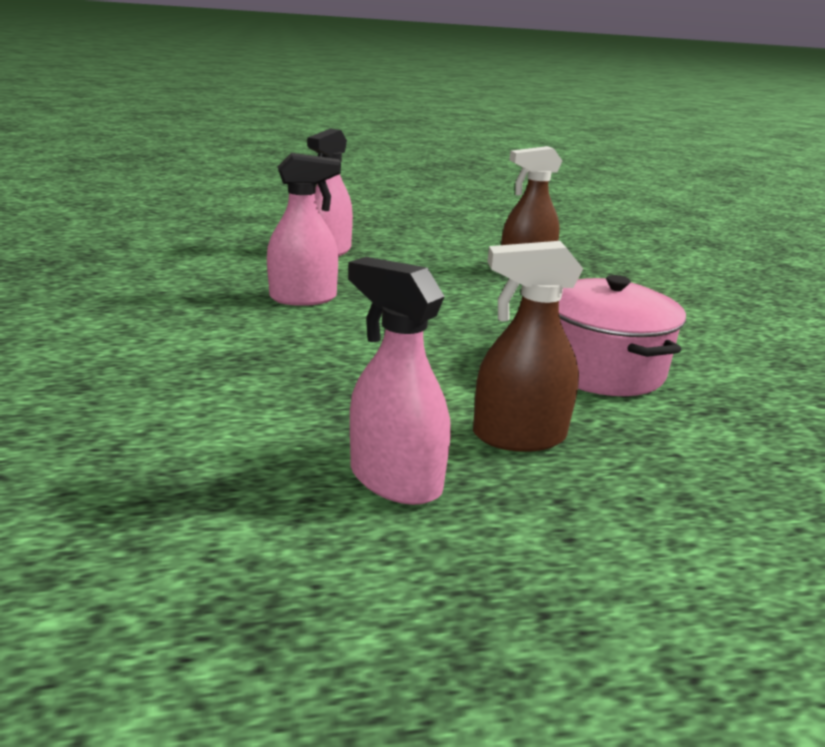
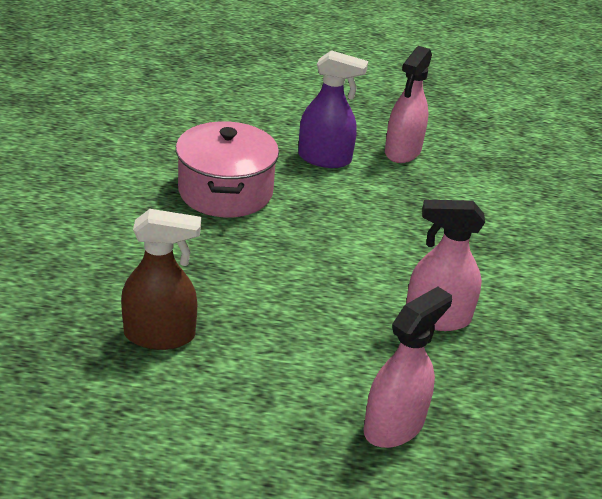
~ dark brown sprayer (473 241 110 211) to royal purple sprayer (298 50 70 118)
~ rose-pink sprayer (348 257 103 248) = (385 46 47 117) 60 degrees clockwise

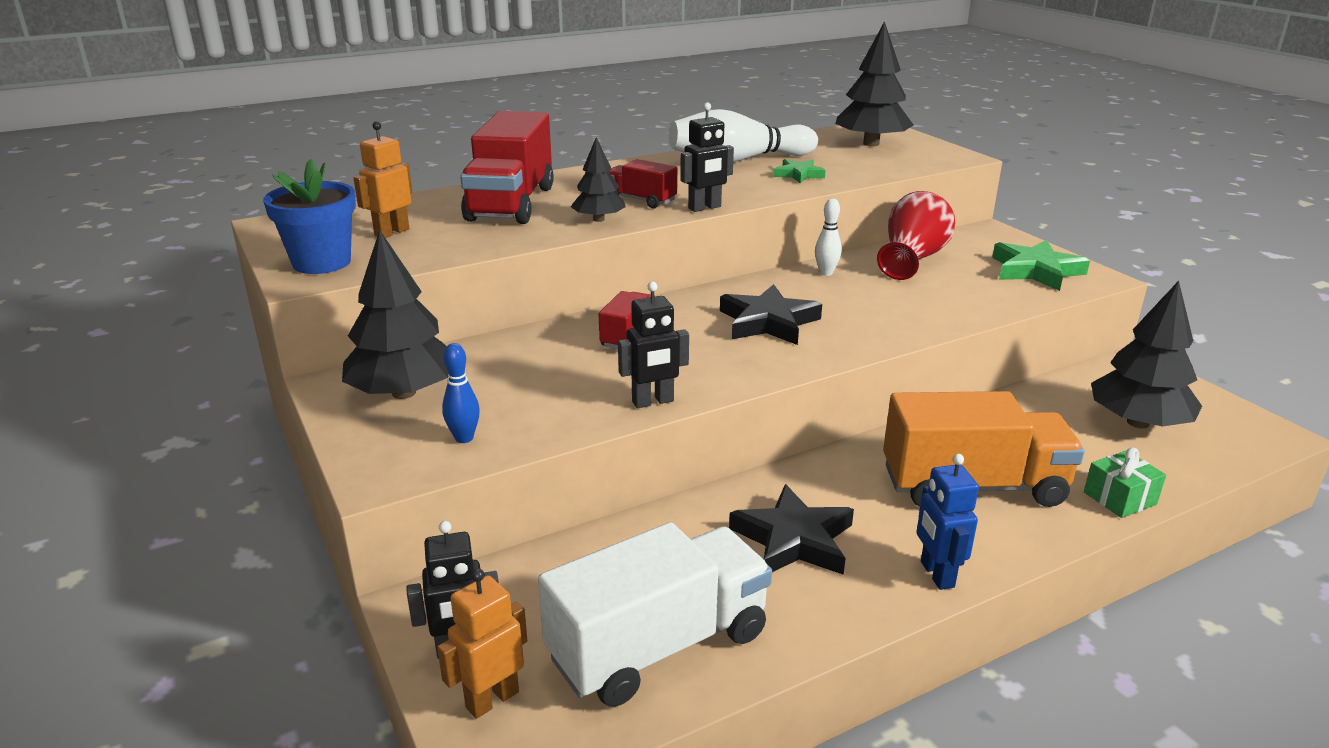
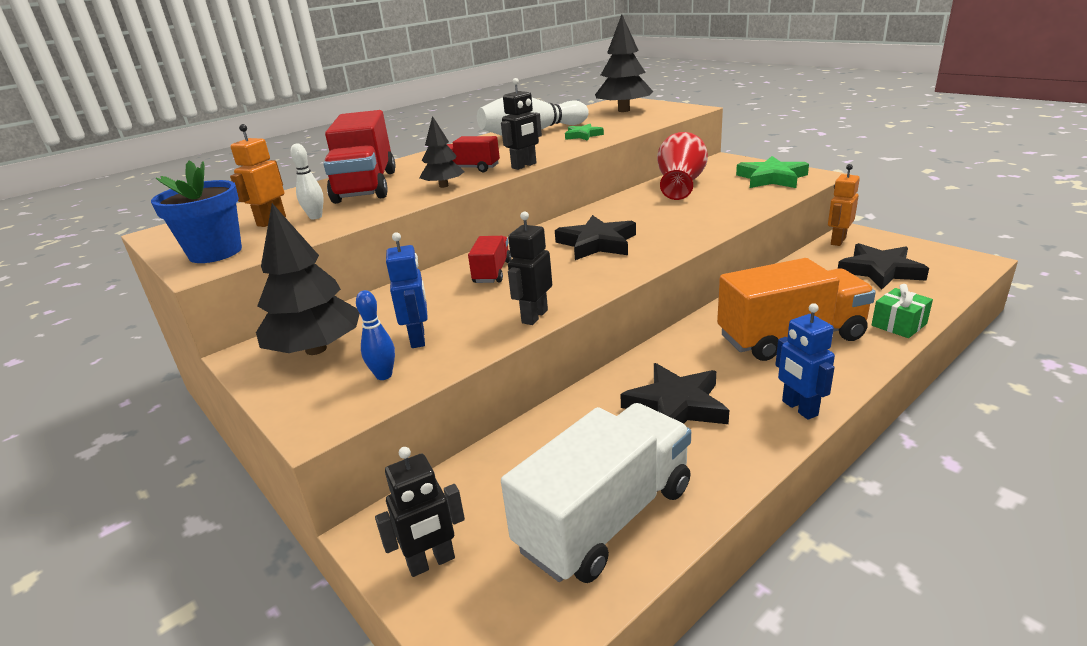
~ snow-white skittle (815 199 27 77) to (290 143 34 76)
~ black toy tree (1091 281 111 147) to black star shape (838 243 91 47)
~ black robot (618 282 71 126) = (508 212 44 113) 150 degrees clockwise
~ orange-coloured robot (437 568 90 151) to (828 164 32 82)
+ blue robot (386 232 42 116)

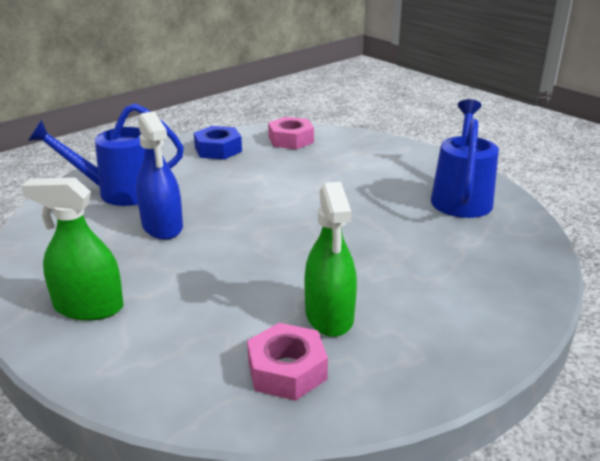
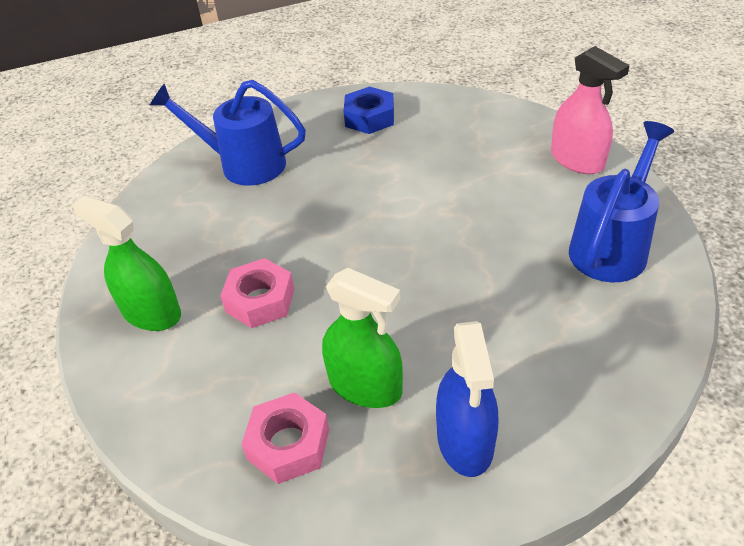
~ blue sprayer (136 111 47 129) to (436 321 62 156)
~ rose-pink hexagon nut (268 117 46 32) to (220 258 74 70)
~ leaf-green sprayer (305 182 52 155) = (322 268 81 140) 75 degrees counterclockwise
+ rose-pink sprayer (551 46 79 128)

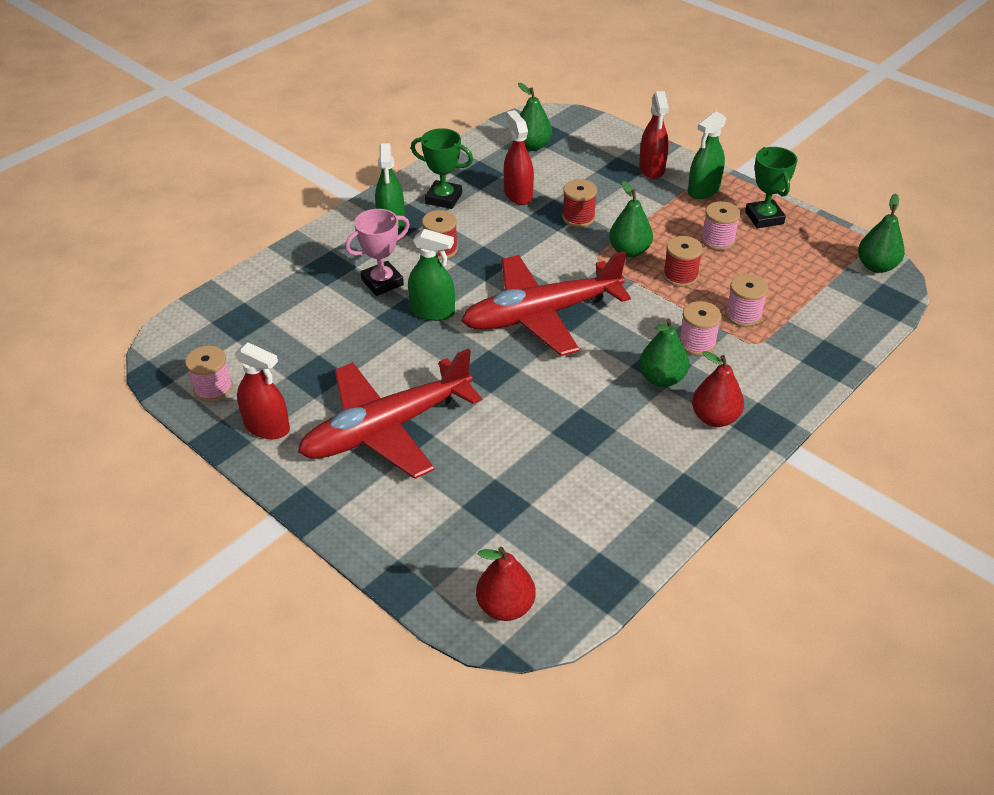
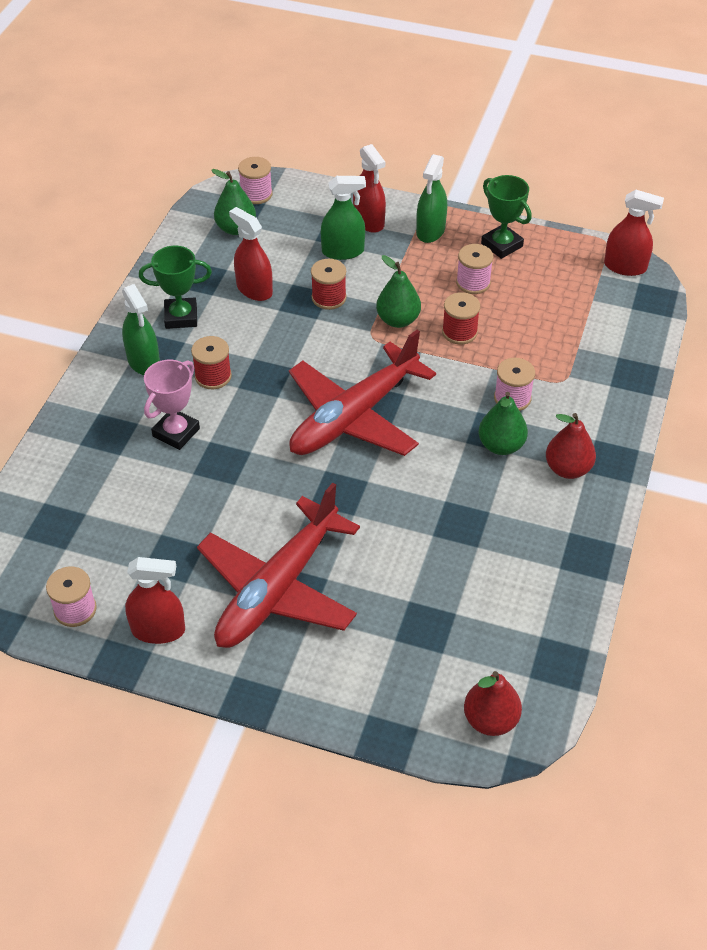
~ leaf-green pear (858 193 46 80) to red sprayer (604 190 60 86)
~ leaf-green sprayer (408 229 47 92) to (321 176 45 84)
~ rose-pink bobbin (725 274 43 53) to (238 157 35 47)

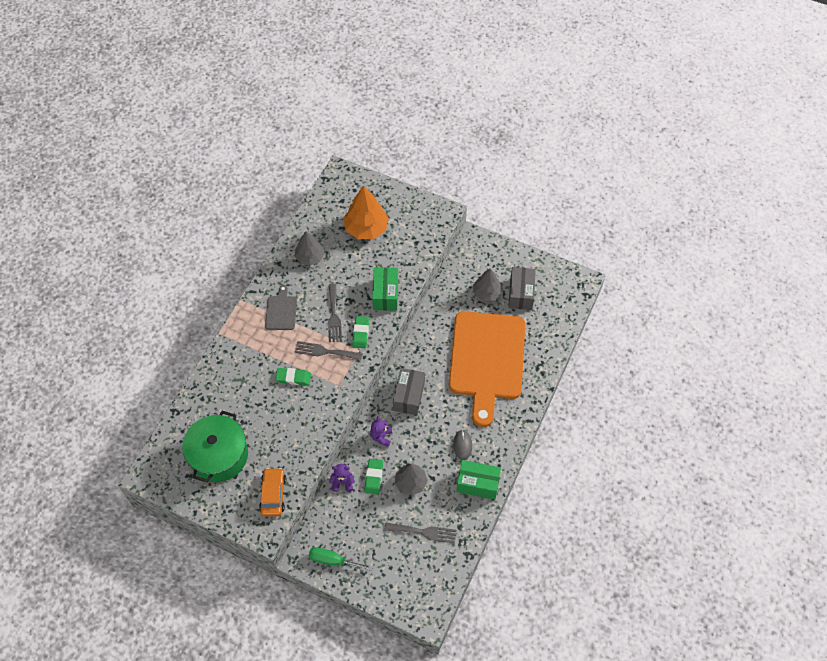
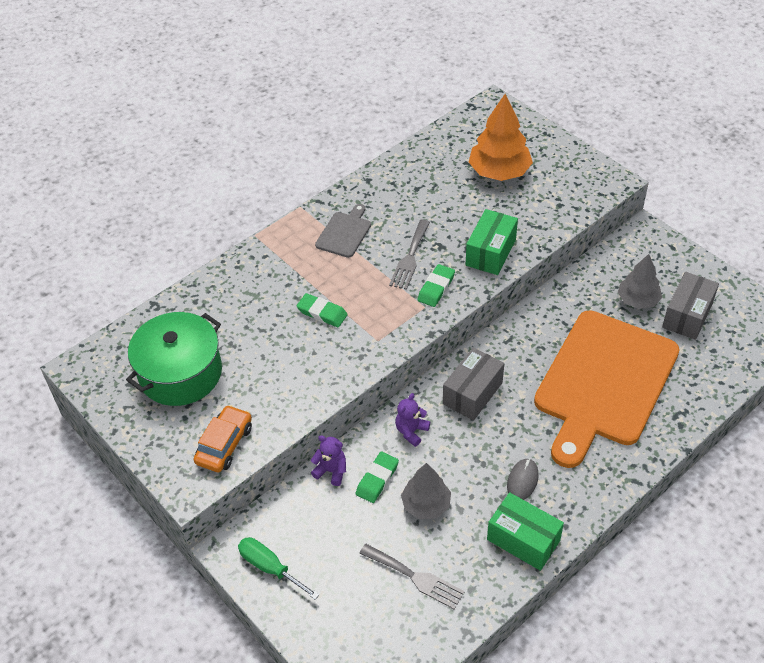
- ash-grey toy tree (295 231 30 35)
- ash-grey fork (295 341 67 19)

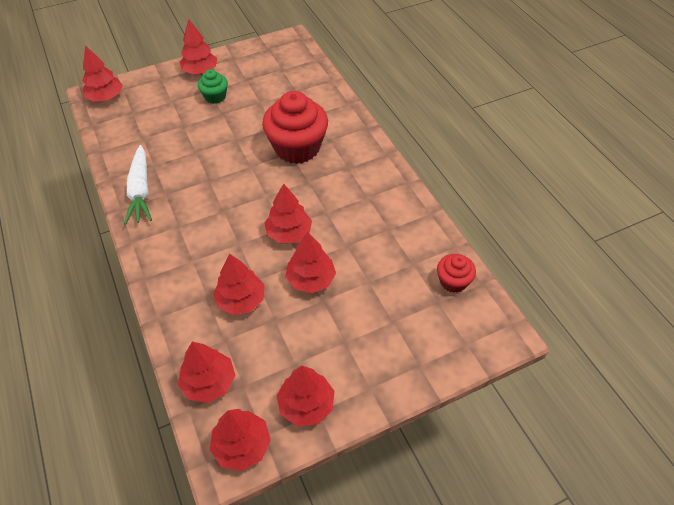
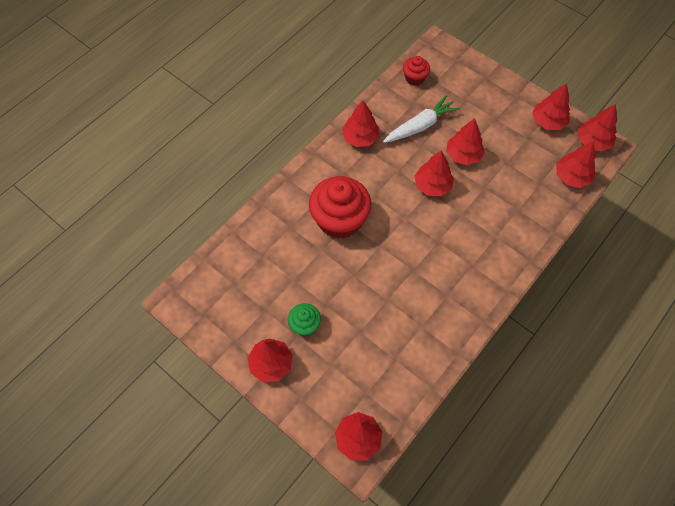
~ snow-white toy carrot (124 145 28 80) to (383 95 77 48)
~ red toy tree (213 253 52 62) to (342 100 38 47)

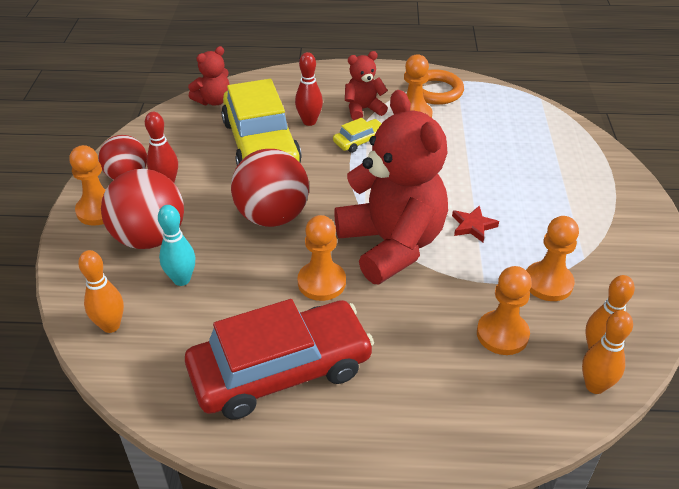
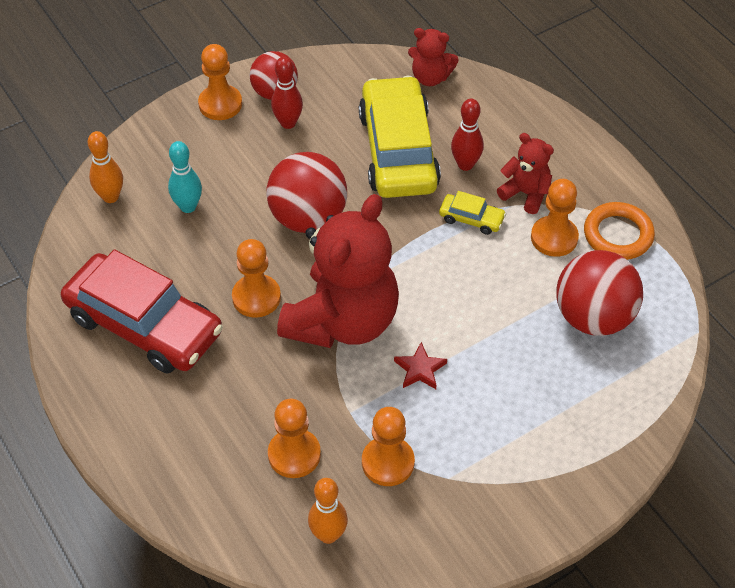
~ yellow car (221 79 81 87) = (359 76 82 122) 135 degrees clockwise
~ red ball (101 169 83 80) to (557 250 86 86)
- orange-coloured skittle (582 310 51 84)

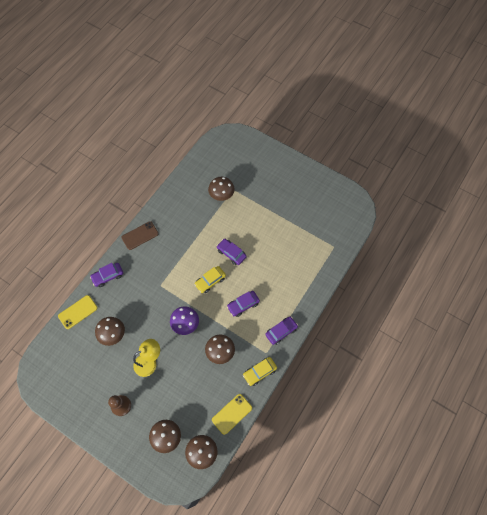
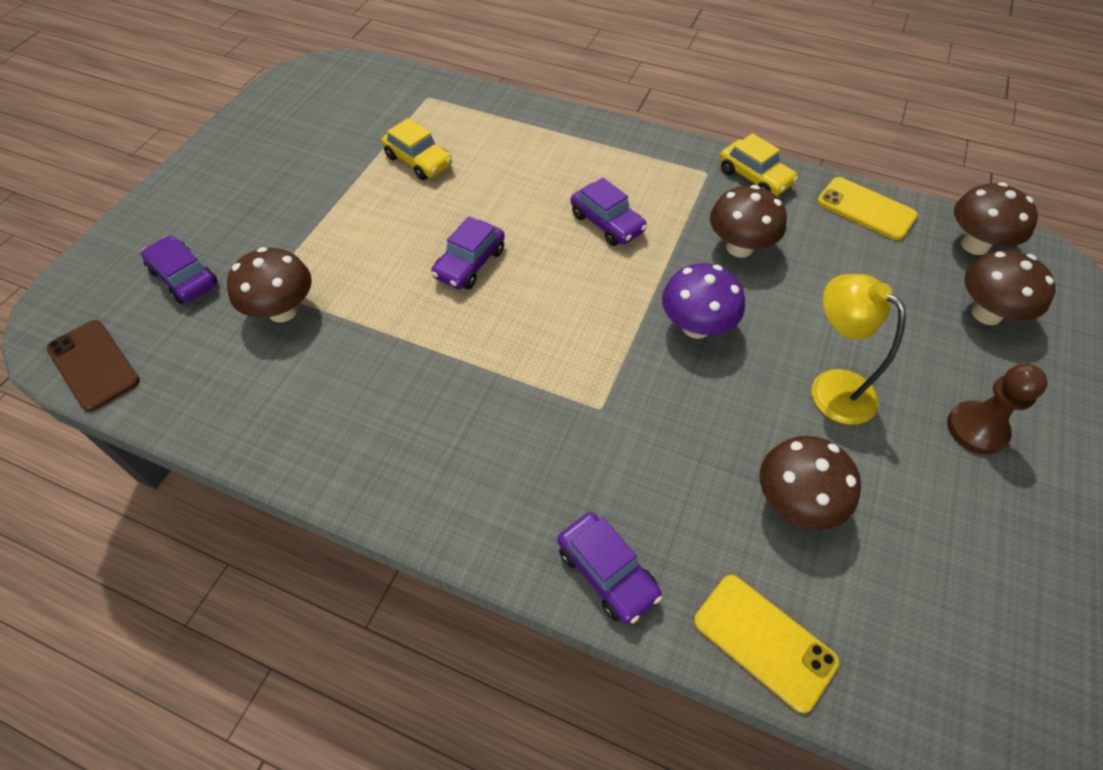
~ dark brown smartphone (122 221 37 29) to (46 320 94 92)
~ yellow car (194 266 32 27) to (382 118 70 62)
~ royal purple car (265 317 33 28) to (141 236 77 68)

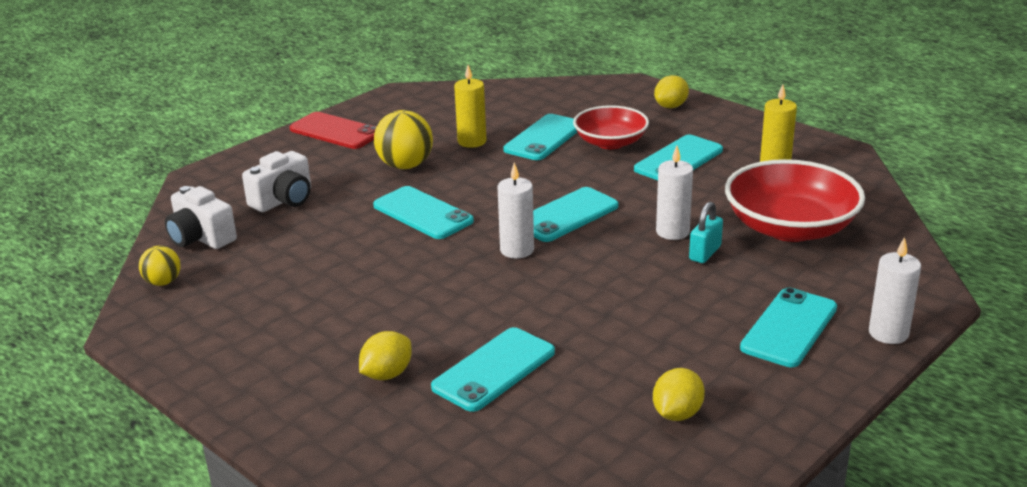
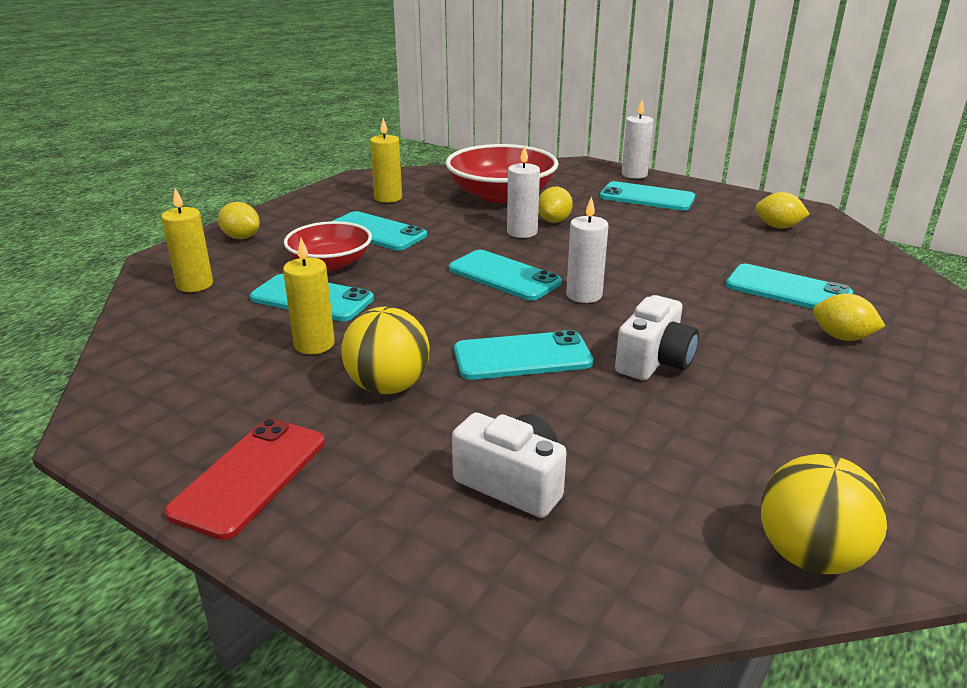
~ snow-white camera (165 186 72 63) to (615 295 84 85)
~ teal smartphone (373 186 101 53) = (454 330 139 50) 45 degrees clockwise
~ teal small lock (689 202 34 61) to yellow toy lemon (538 187 35 36)
~ yellow ball (139 246 42 40) = (760 454 128 120) x1.72
+ yellow wax candle (161 188 52 104)

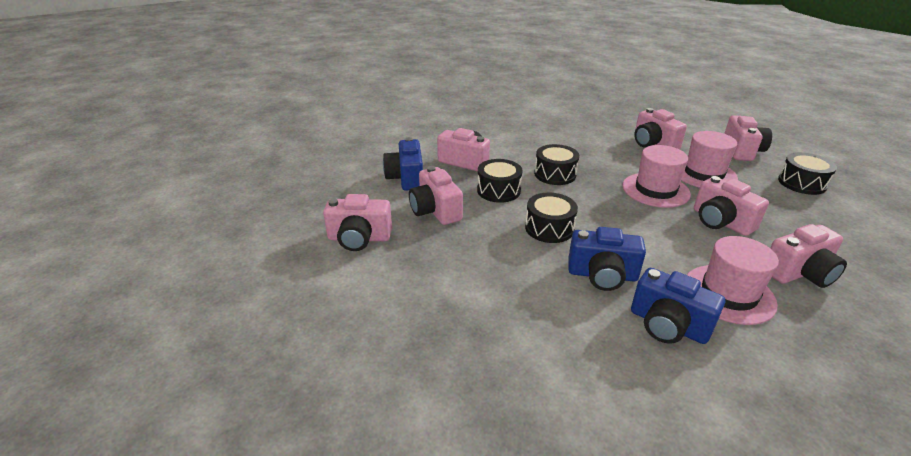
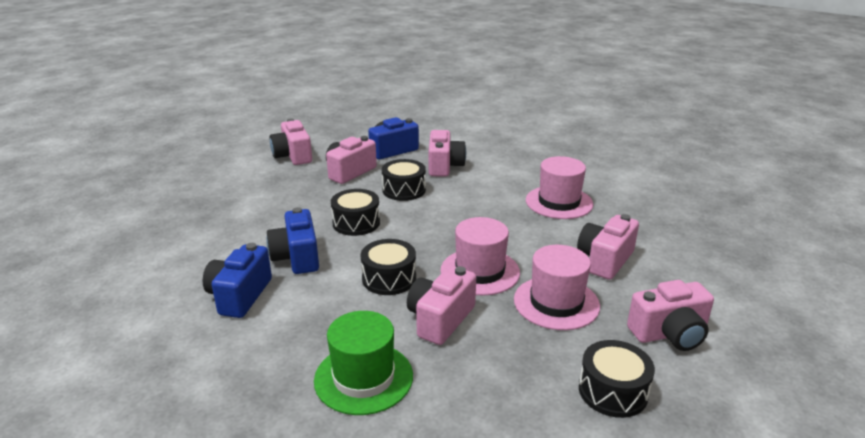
~ black snare drum (534 144 45 41) to (361 239 55 56)
~ rose-pink camera (770 224 77 64) to leaf-green top hat (314 311 99 104)
~ rose-pink top hat (687 236 92 89) to (526 156 68 63)

